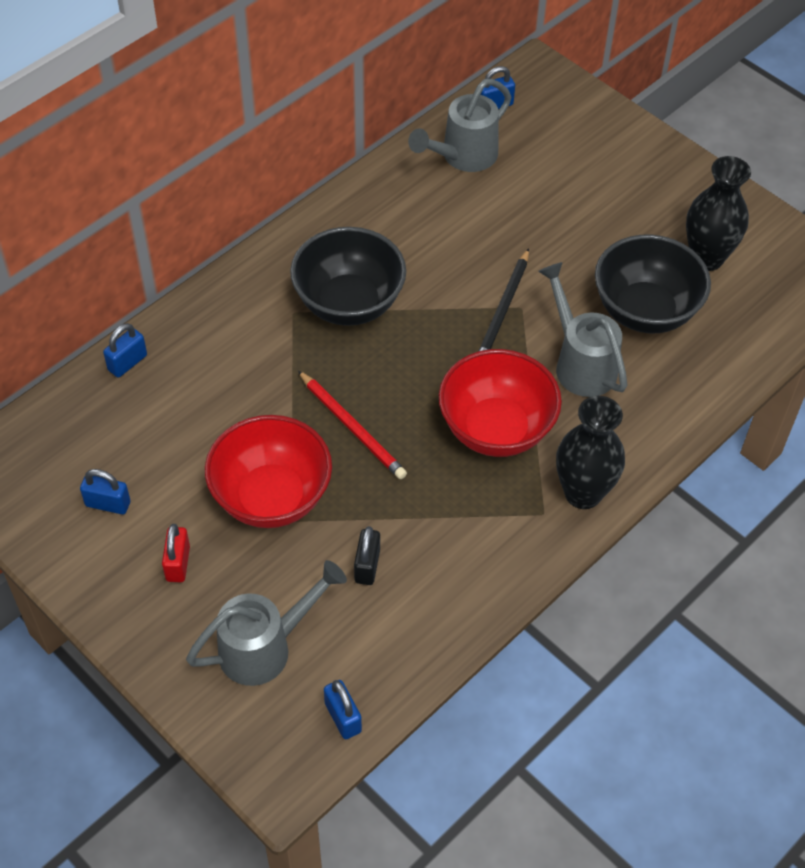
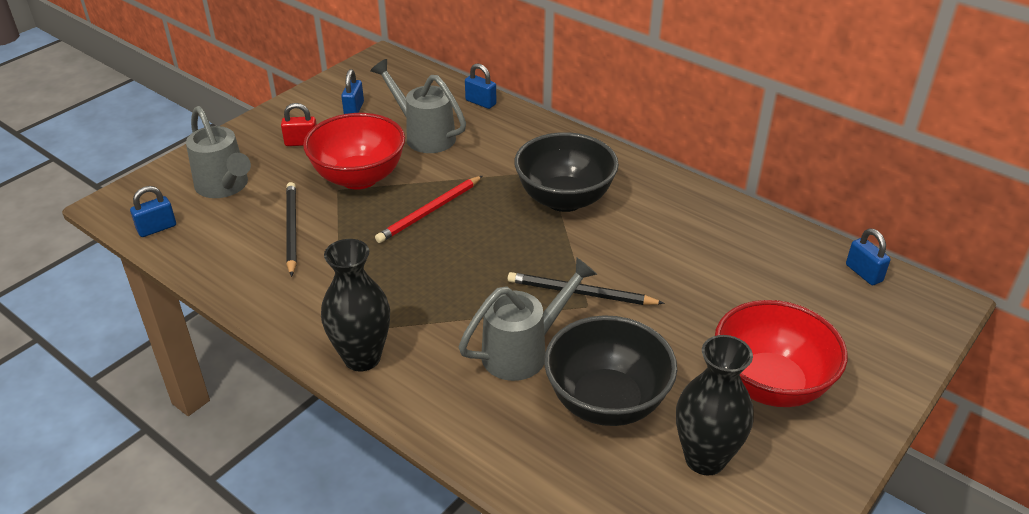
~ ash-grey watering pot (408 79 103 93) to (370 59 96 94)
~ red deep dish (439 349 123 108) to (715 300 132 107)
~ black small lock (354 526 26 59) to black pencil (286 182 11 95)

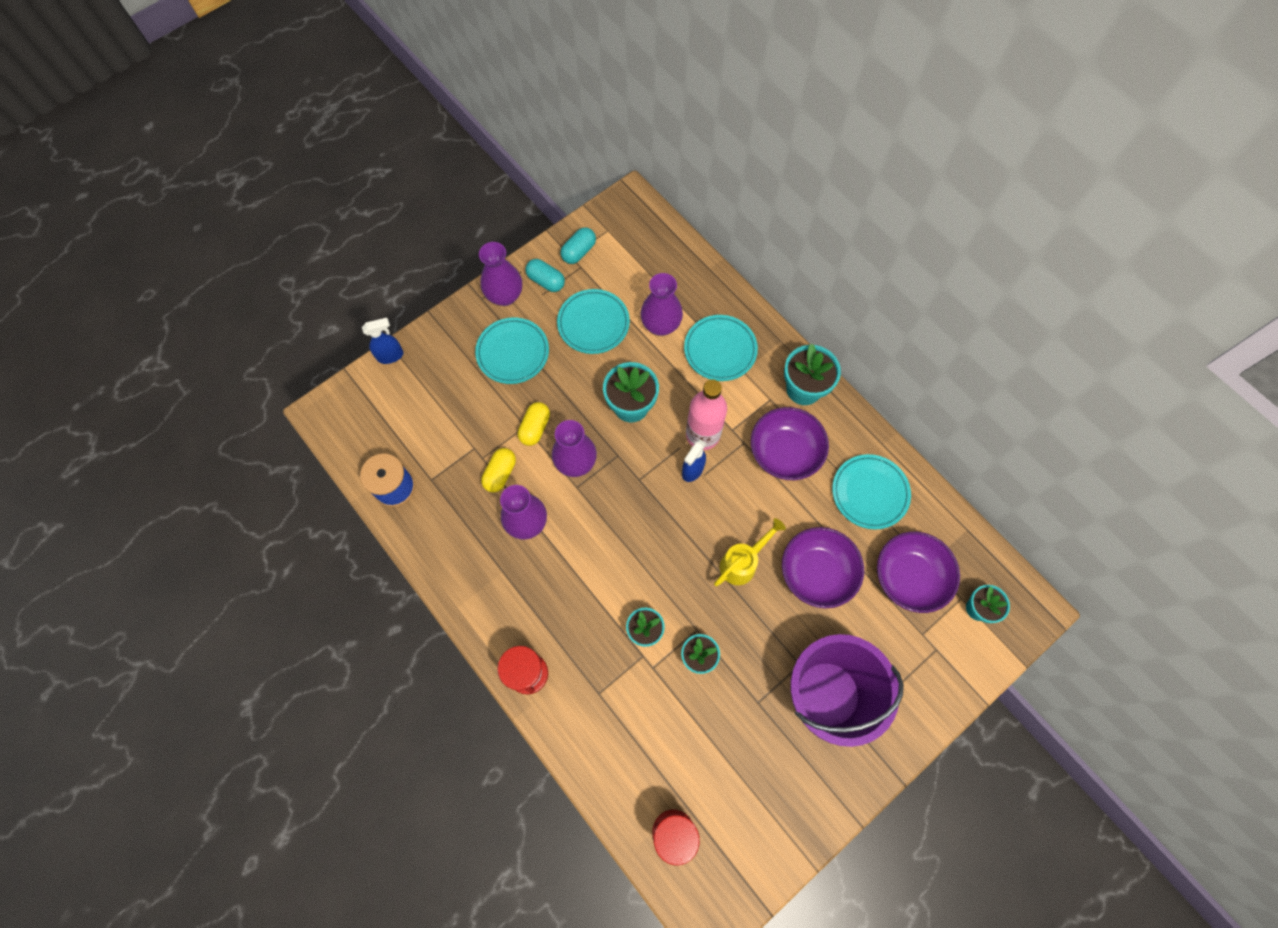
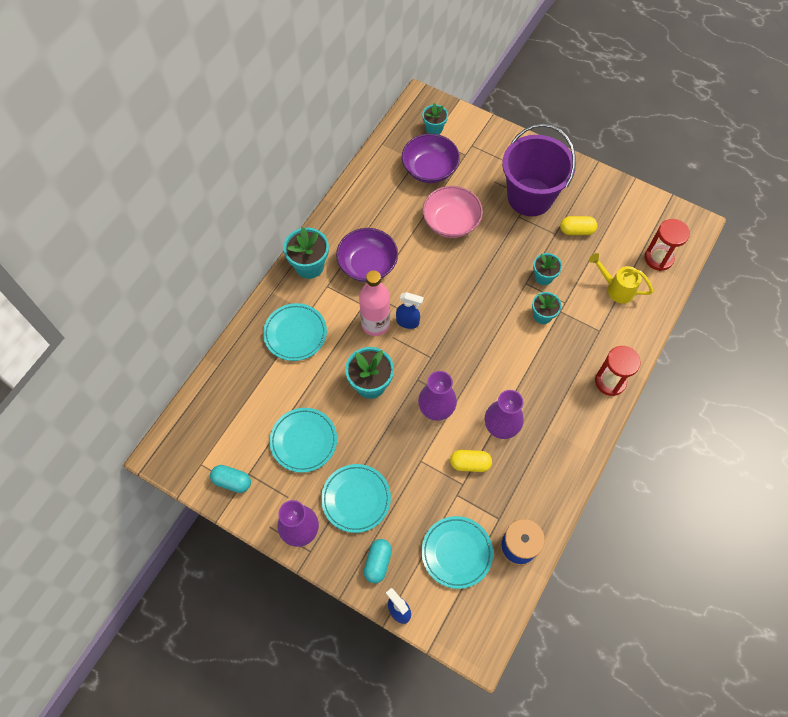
~ teal pill (526 259 39 33) to (364 539 28 44)
- royal purple vase (640 273 43 63)
~ yellow pill (518 402 32 44) to (560 216 37 19)
~ teal plate (832 454 79 75) to (421 516 72 73)
~ yellow watering pot (714 518 72 68) to (589 253 64 51)
~ royal purple deep dish (782 527 82 81) to rose-pink deep dish (422 186 61 52)

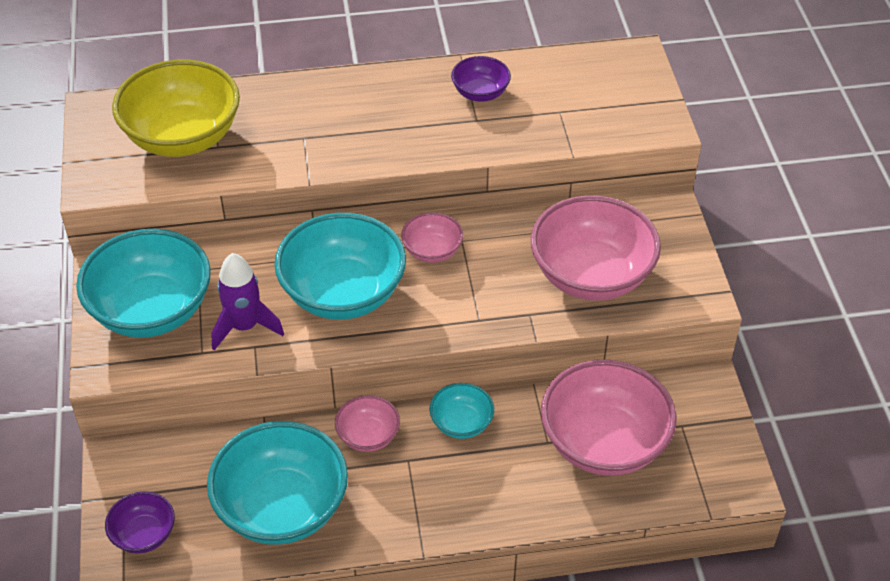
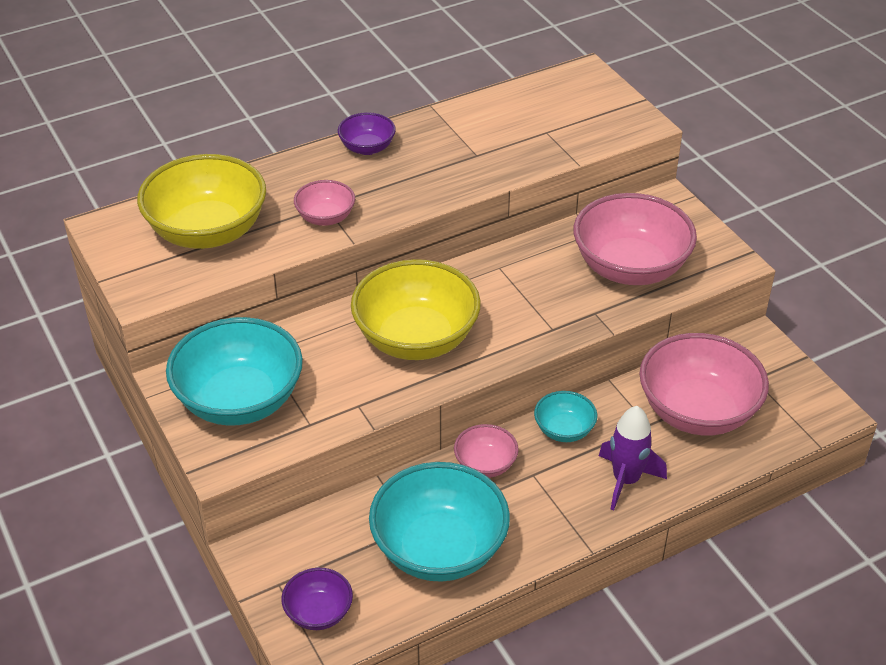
~ royal purple deep dish (451 56 60 46) to (338 112 58 43)
~ rose-pink deep dish (401 212 62 51) to (294 180 61 46)
~ teal deep dish (274 213 132 107) to yellow deep dish (351 259 130 101)
~ royal purple rocket (211 253 73 97) to (599 406 68 105)

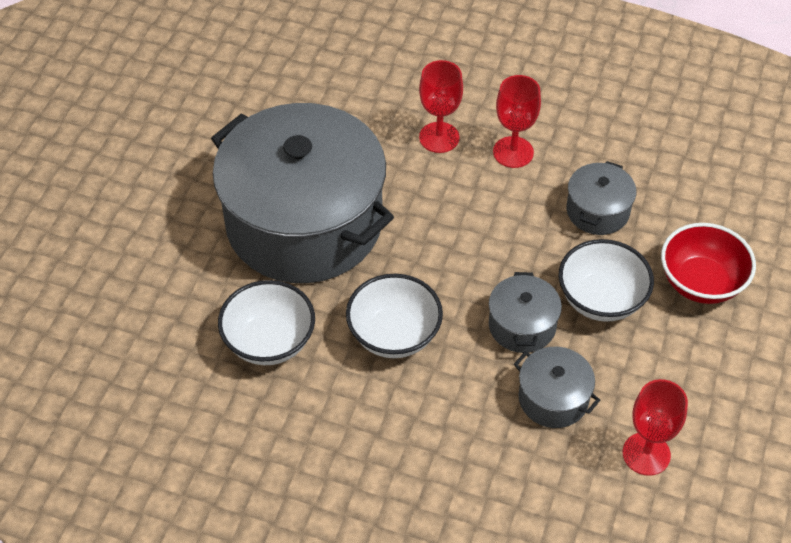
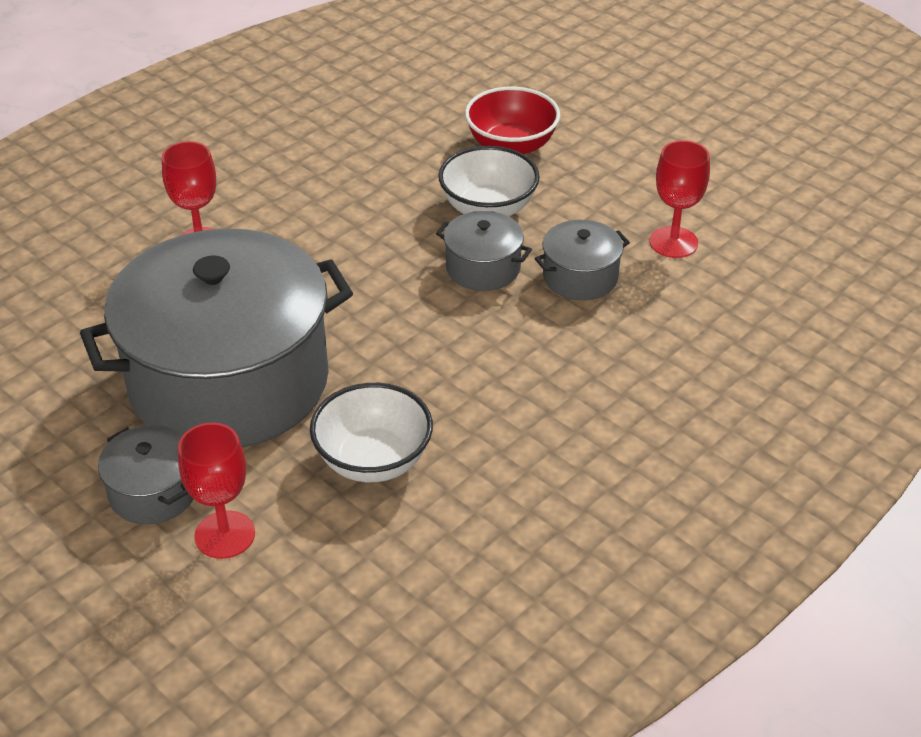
~ red wine glass (493 75 48 93) to (178 423 77 136)
~ ash-grey stockpot (566 161 70 74) to (98 425 95 99)
- snow-white deep dish (346 274 97 84)

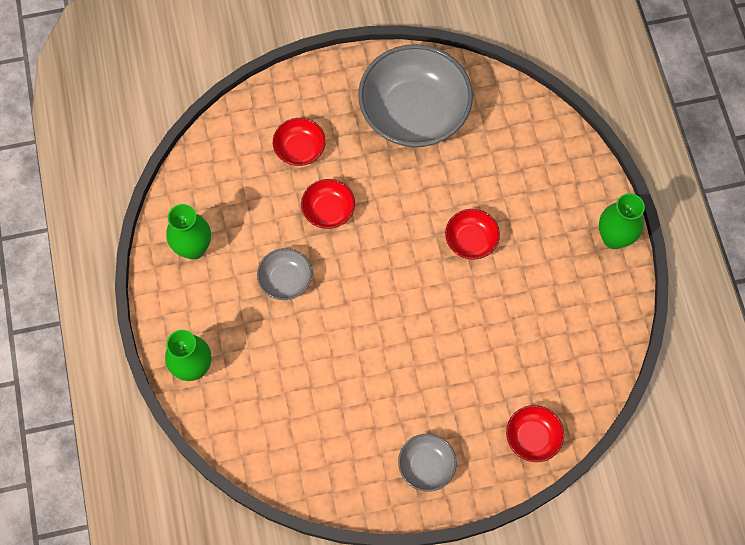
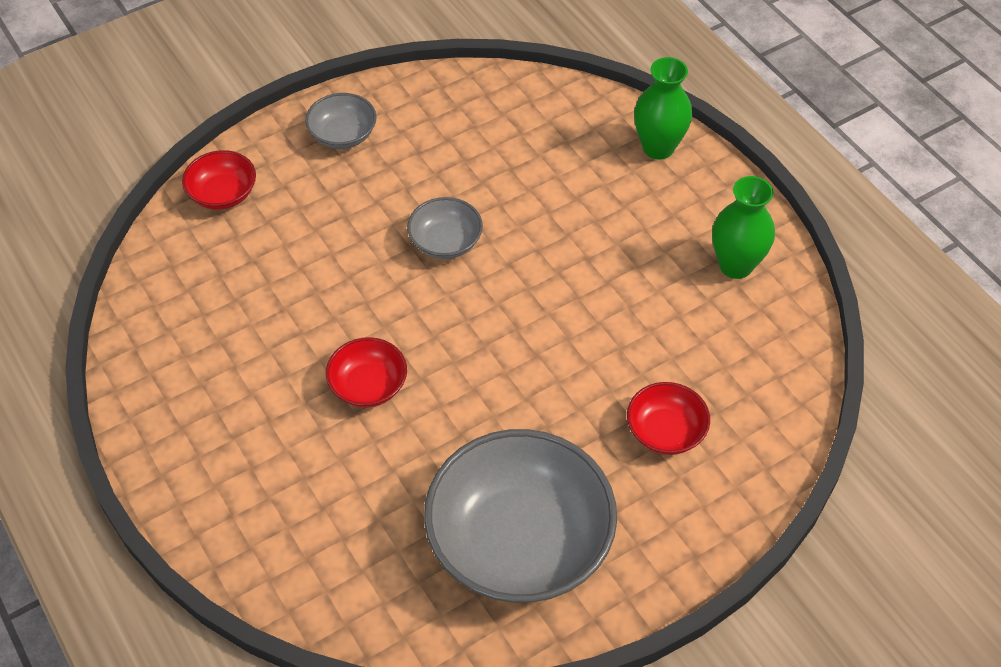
- red deep dish (301 179 54 50)
- leaf-green vase (599 193 46 56)
~ ash-grey deep dish (257 248 55 52) to (407 197 76 62)

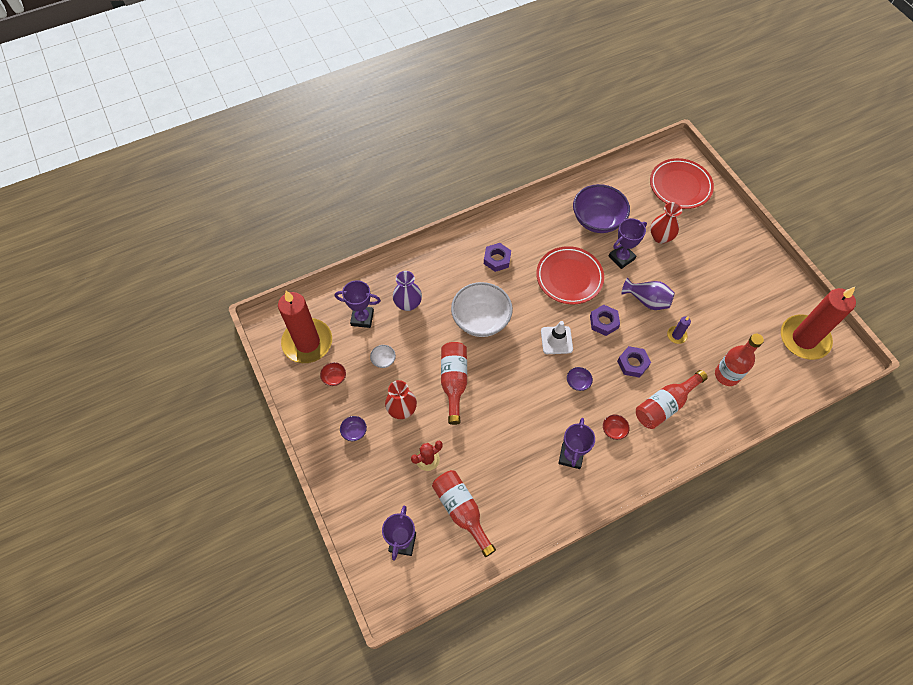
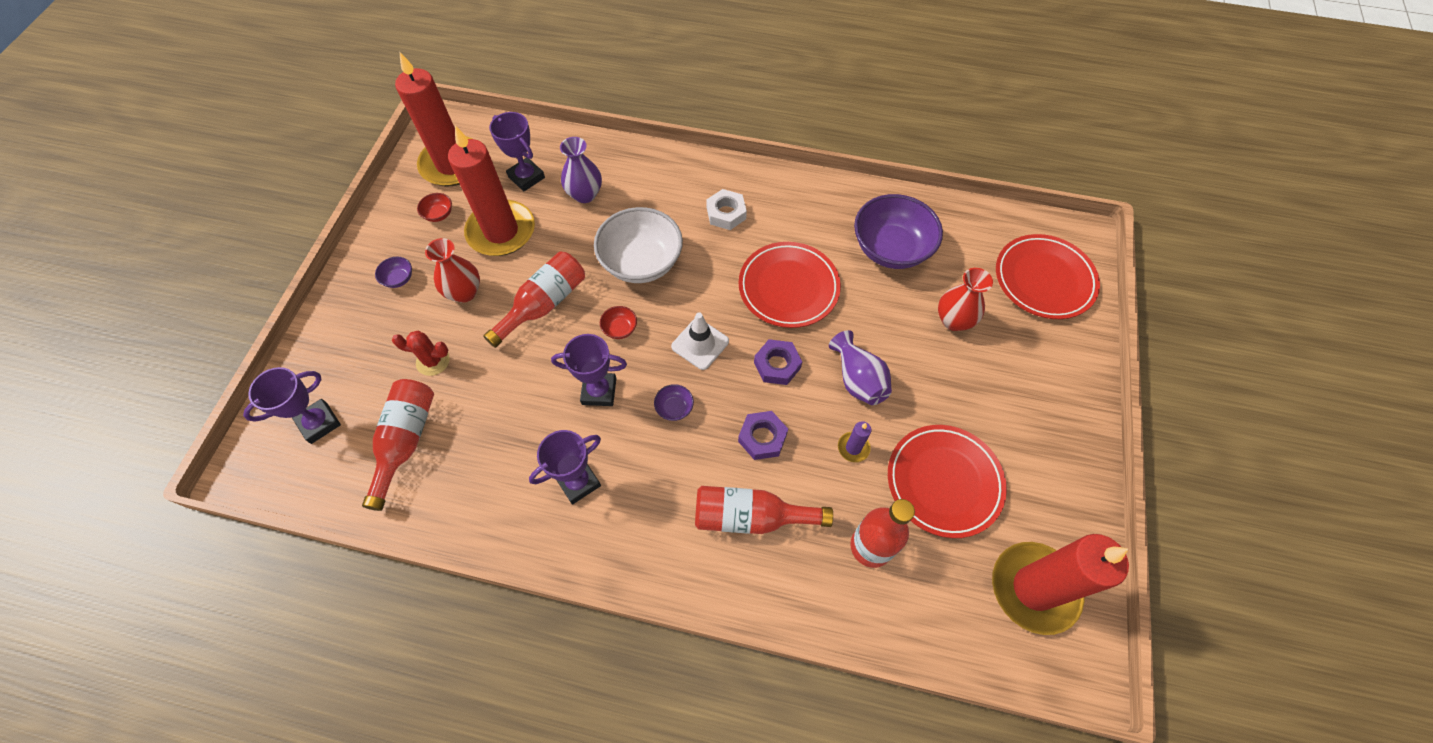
~ royal purple prize cup (608 218 39 51) to (551 334 76 72)
~ royal purple hexagon nut (484 243 27 29) to snow-white hexagon nut (706 189 41 41)
~ snow-white deep dish (370 345 26 23) to red wax candle (448 126 87 130)
~ red deep dish (603 414 27 26) to (600 306 37 33)
+ red plate (888 425 119 113)

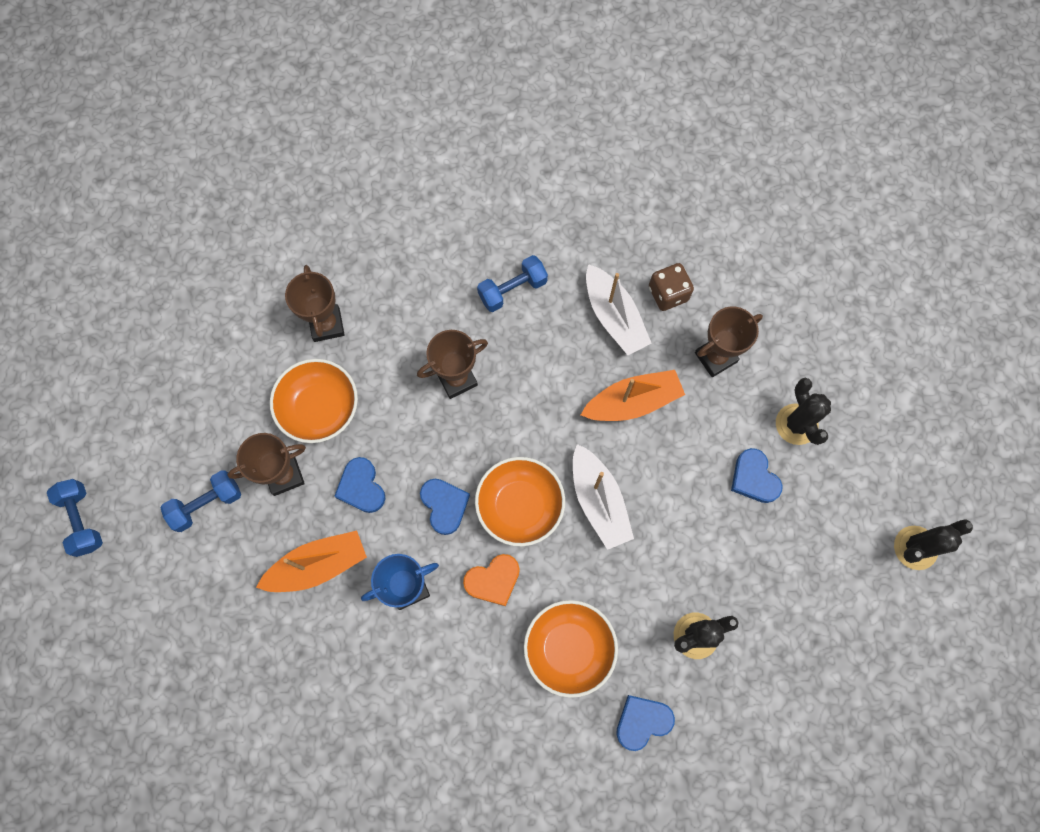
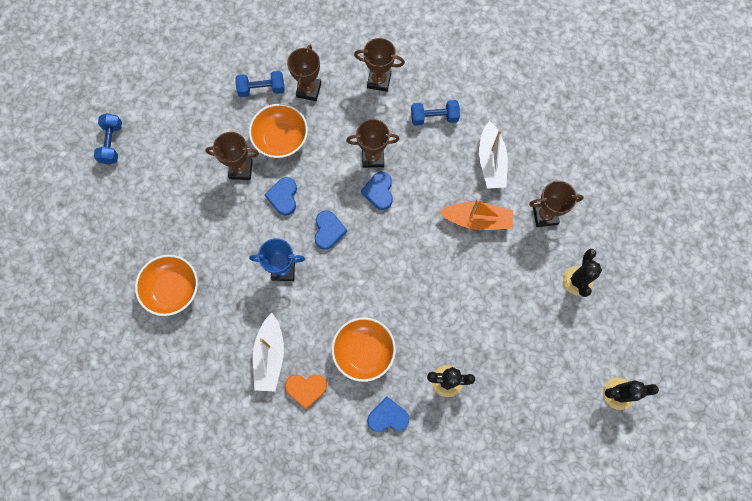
- dark brown game die (649 263 45 48)
~ snow-white boat (573 444 61 106) to (253 313 31 78)
~ blue love heart (731 448 52 55) to (361 172 32 38)
~ orange-coloured deep dish (475 457 90 89) to (135 255 63 61)
~ blue hand weight (161 470 80 62) to (235 71 49 26)
- orange-coloured boat (256 531 111 61)
~ orange-coloured love heart (463 554 57 52) to (285 374 42 35)
+ dark brown prize cup (354 38 51 54)

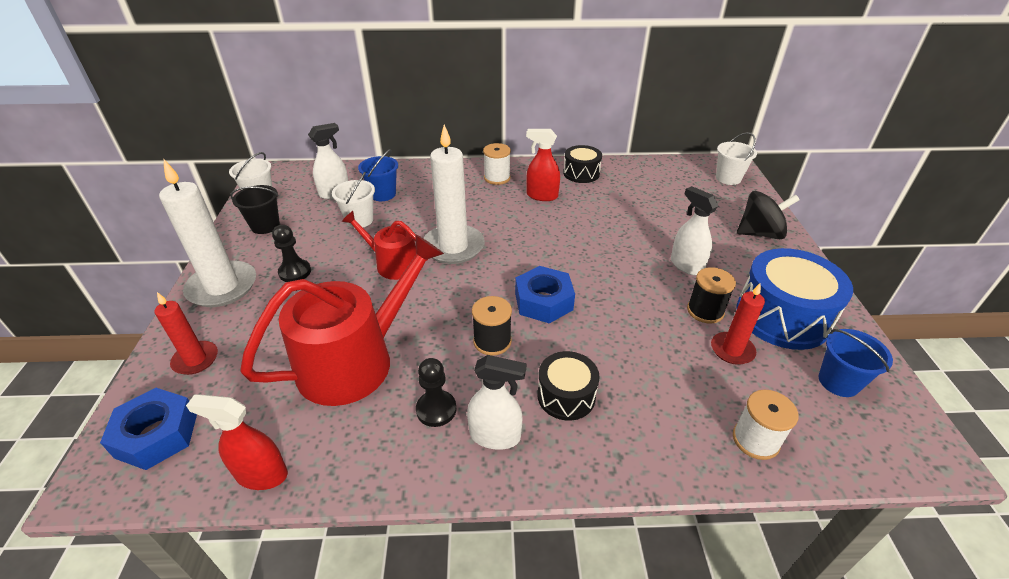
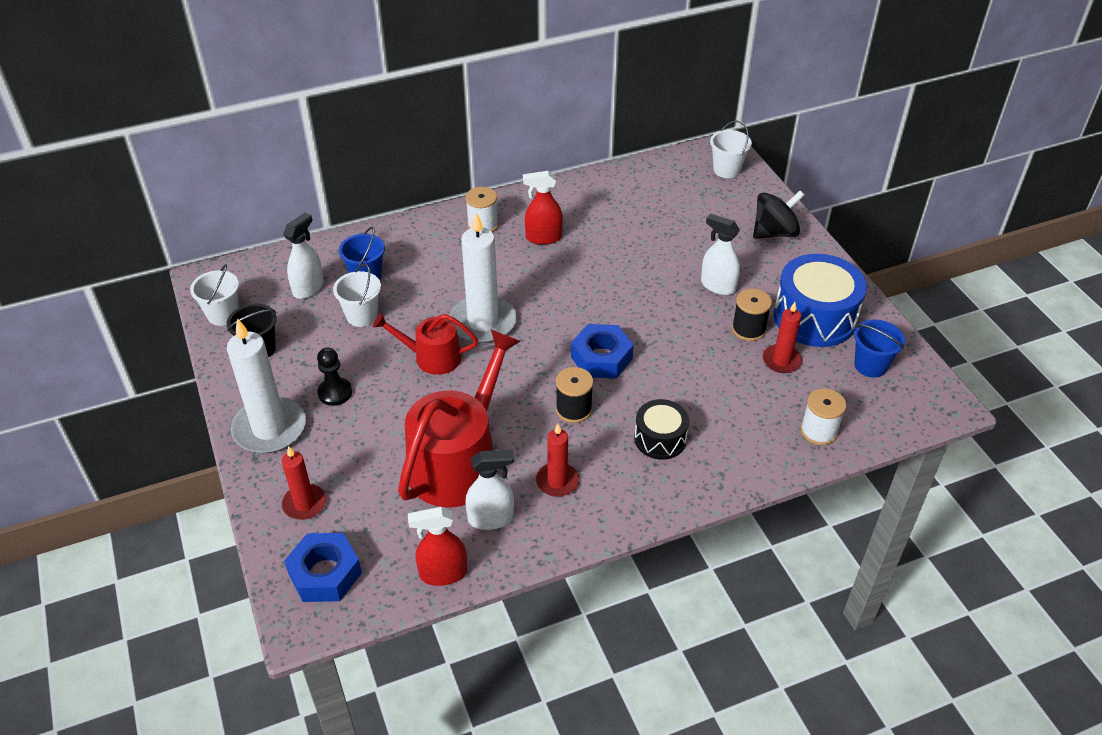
- black snare drum (563 145 39 38)
~ snow-white sprayer (467 355 60 95) to (465 450 49 80)
~ black chess pawn (416 358 41 69) to red wax candle (536 424 43 73)

